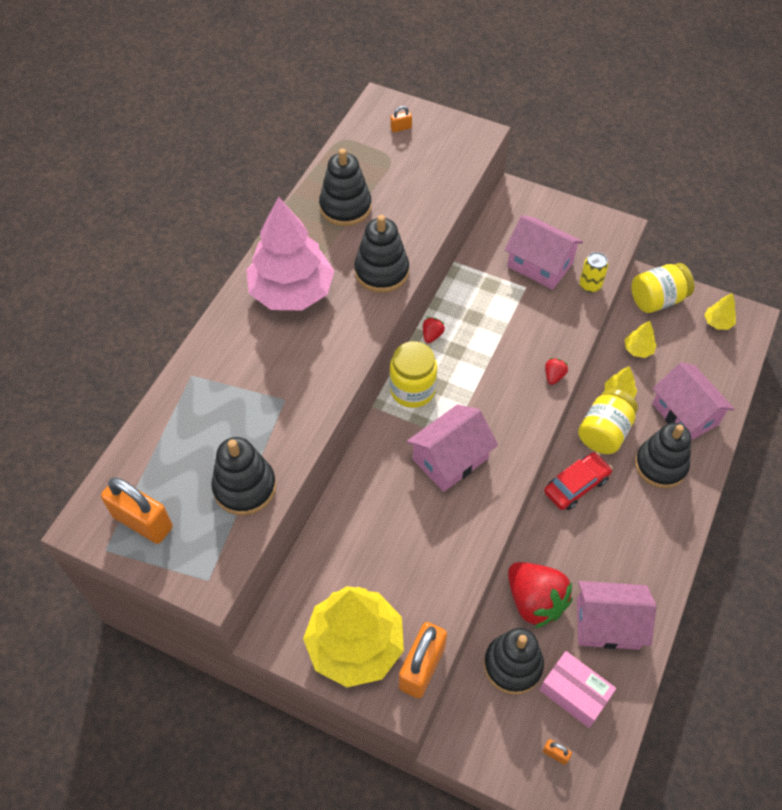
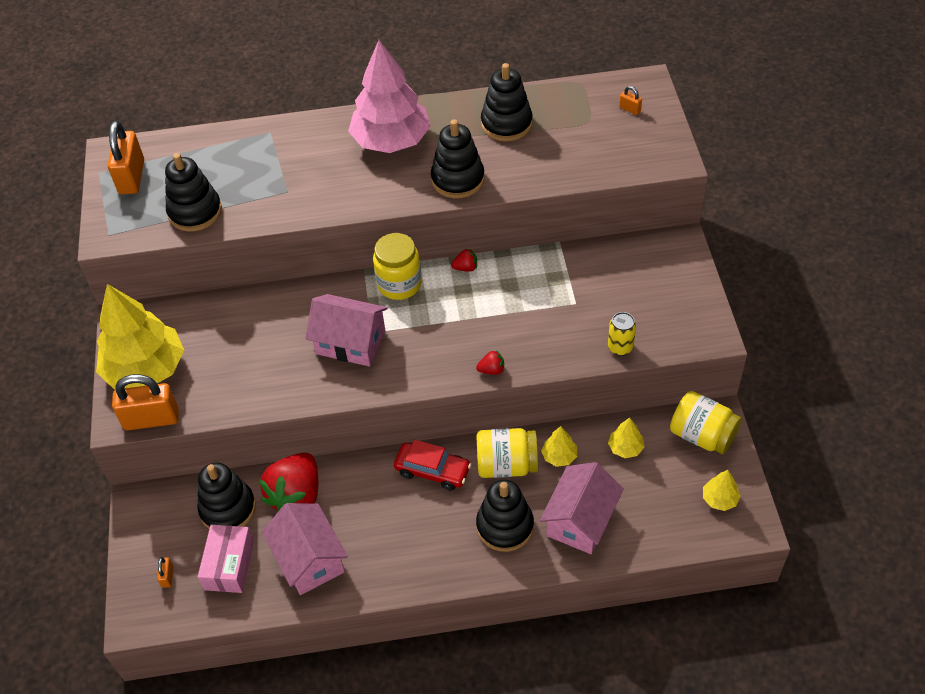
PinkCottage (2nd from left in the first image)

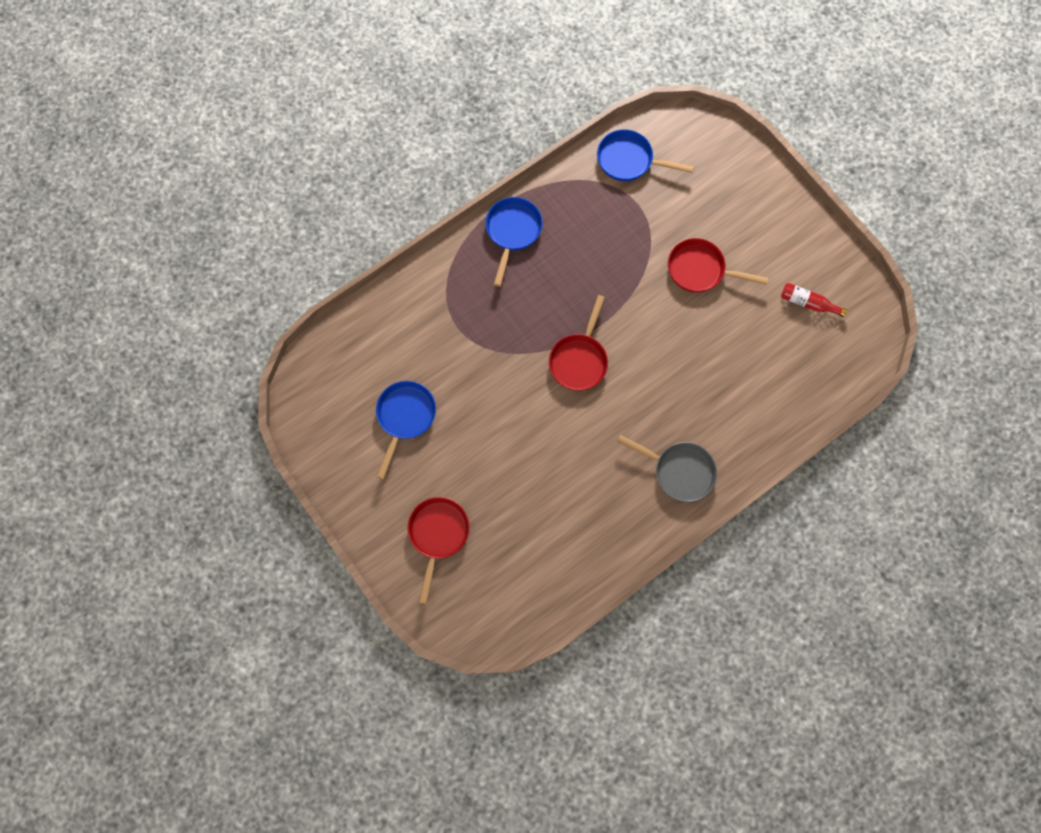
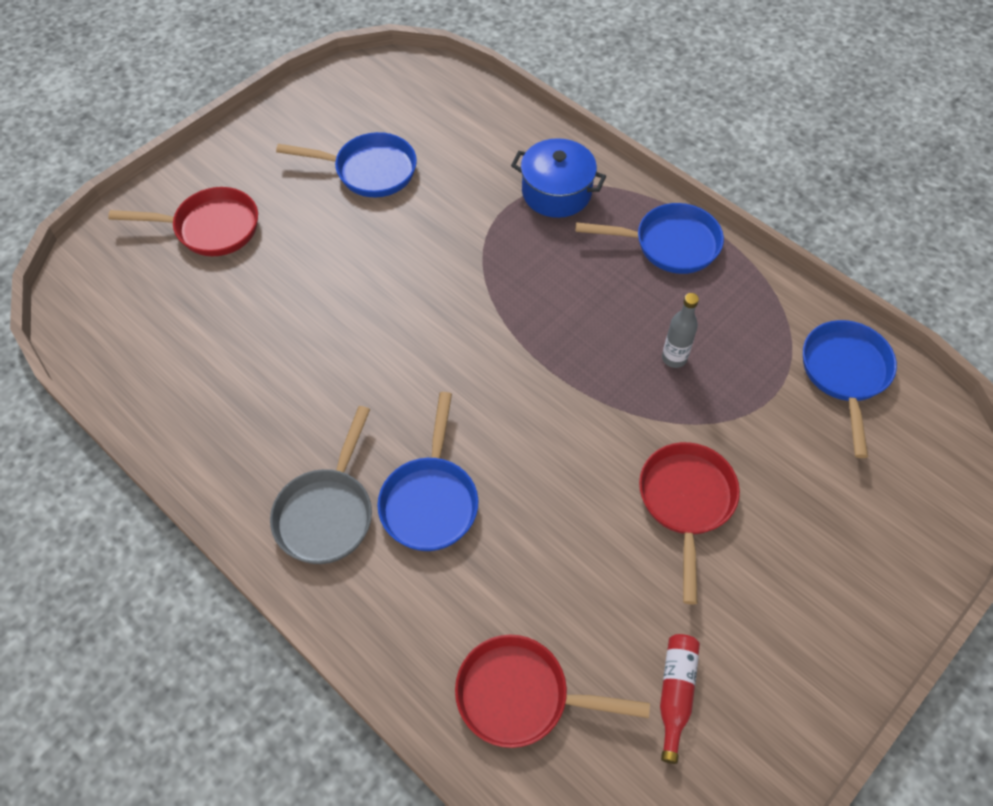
CrimsonFryingPan (2nd from left)
BlueStockpot
GrayBottle
BlueFryingPan (2nd from left)

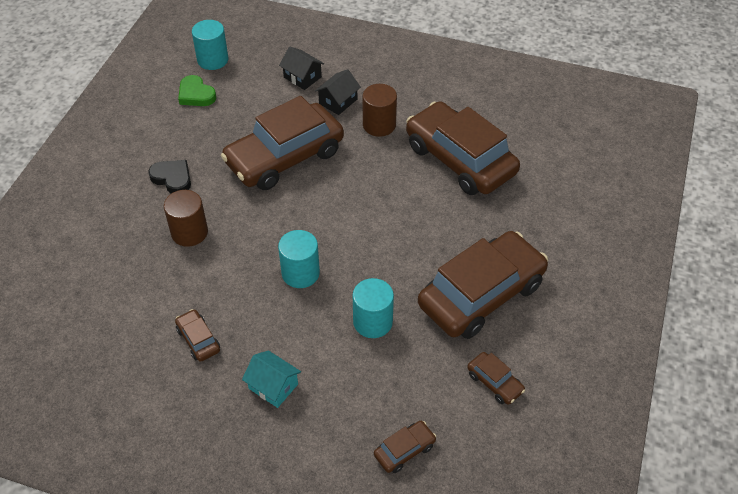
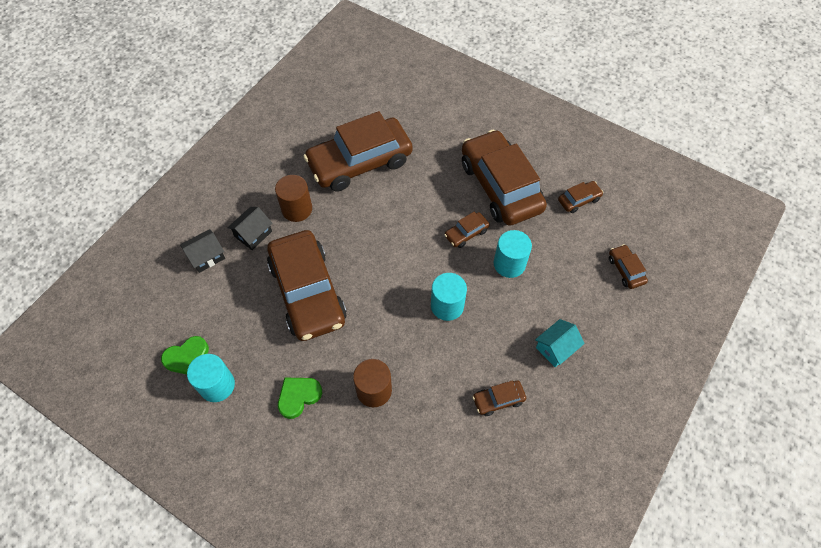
AquaSolidCylinder (1st from left)
BlackCottage (2nd from left)
GreenLoveHeart (2nd from left)
RussetToyCar (3rd from left)

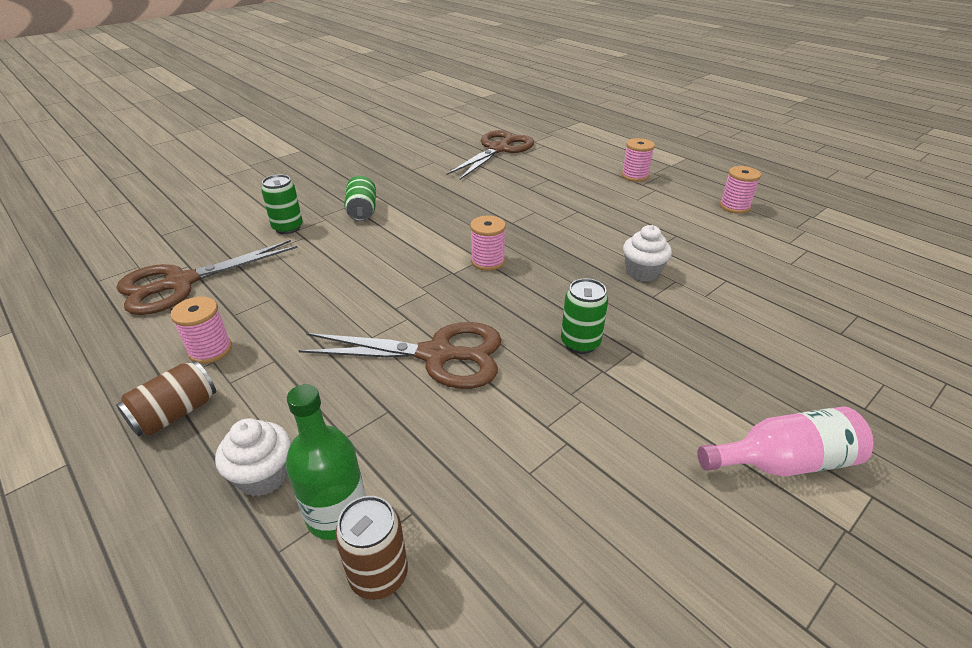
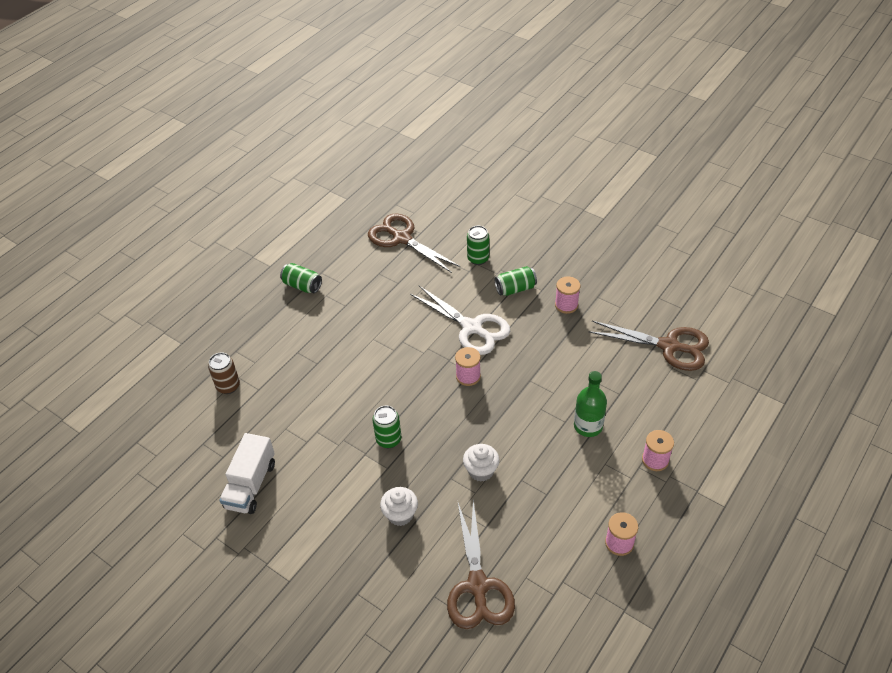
PinkSpool (2nd from left)
RussetScissors (2nd from left)
GreenTin (1st from left)
GreenBottle
PinkBottle
PureWhiteFairyCake (1st from left)
PureWhiteScissors
PureWhiteTruck

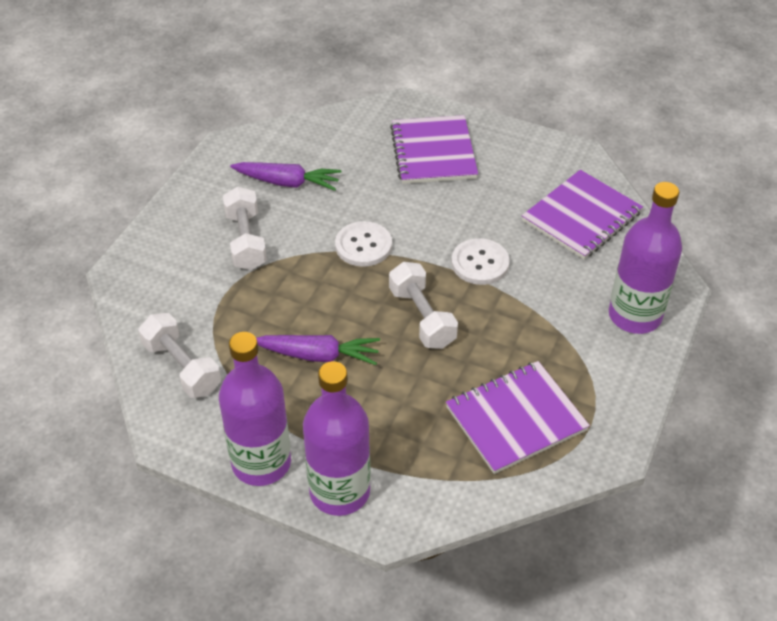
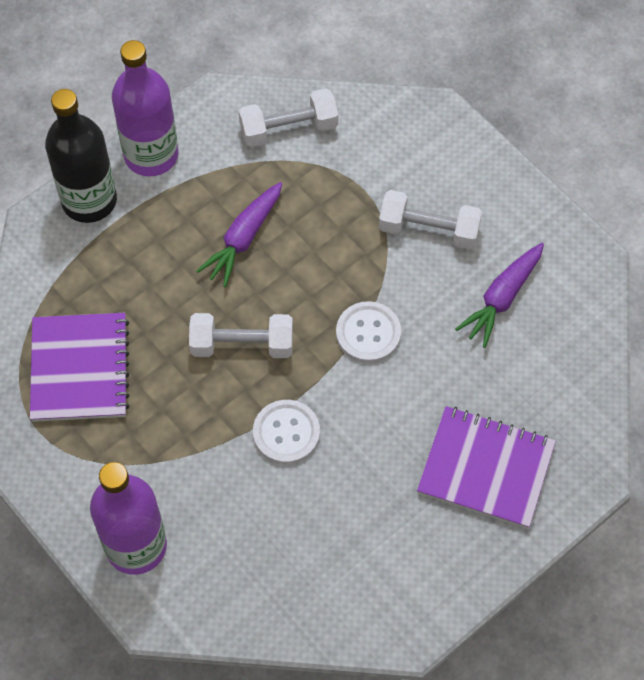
RoyalPurpleNotepad (3rd from left in the first image)
BlackBottle

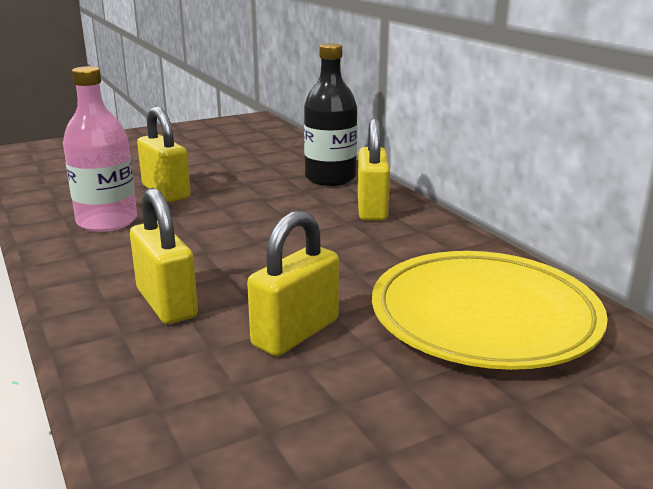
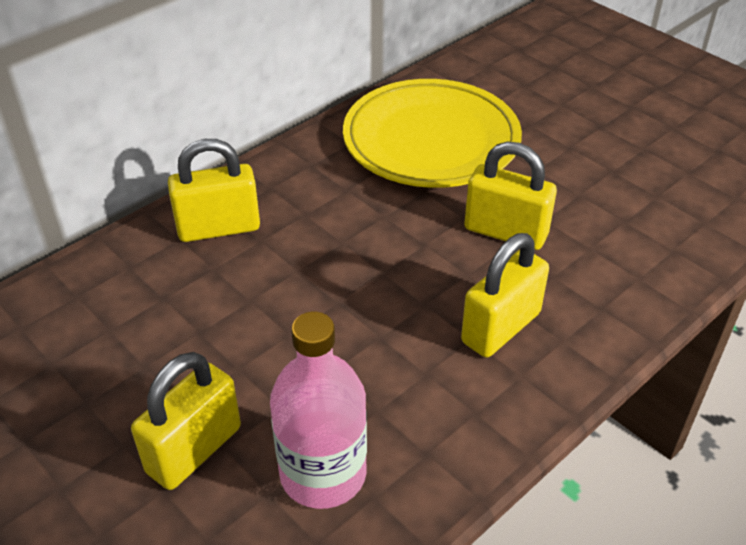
BlackBottle

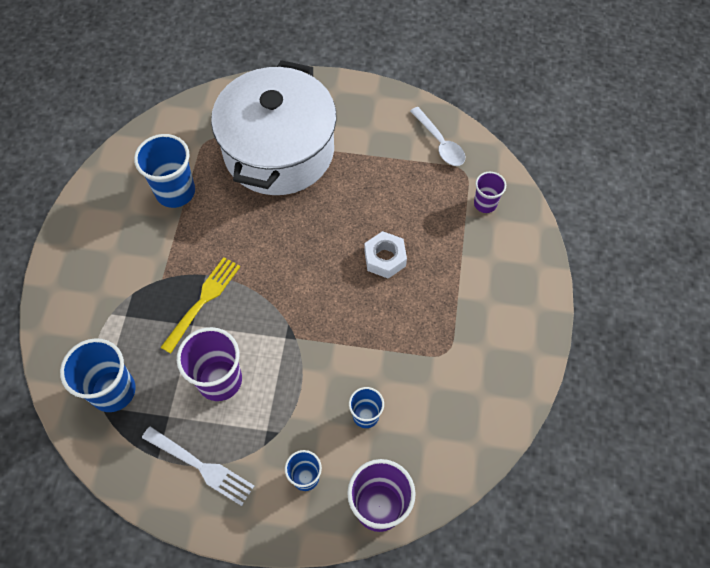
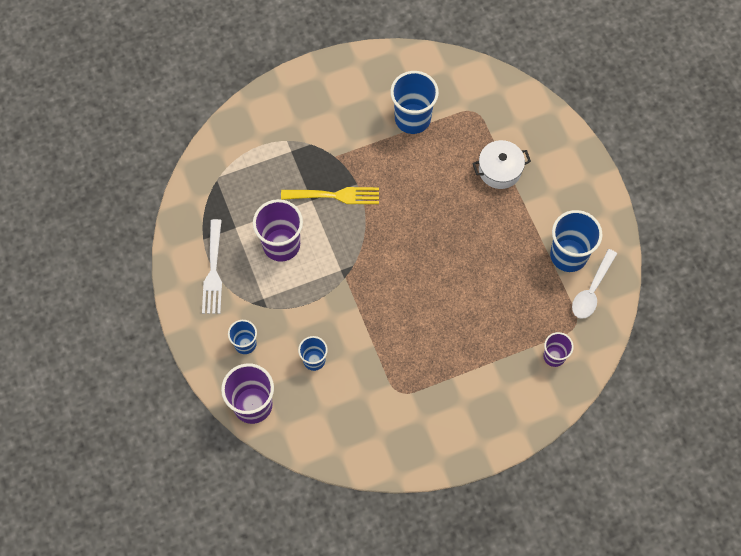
PureWhiteStockpot
PureWhiteHexagonNut
BlueCup (4th from left)

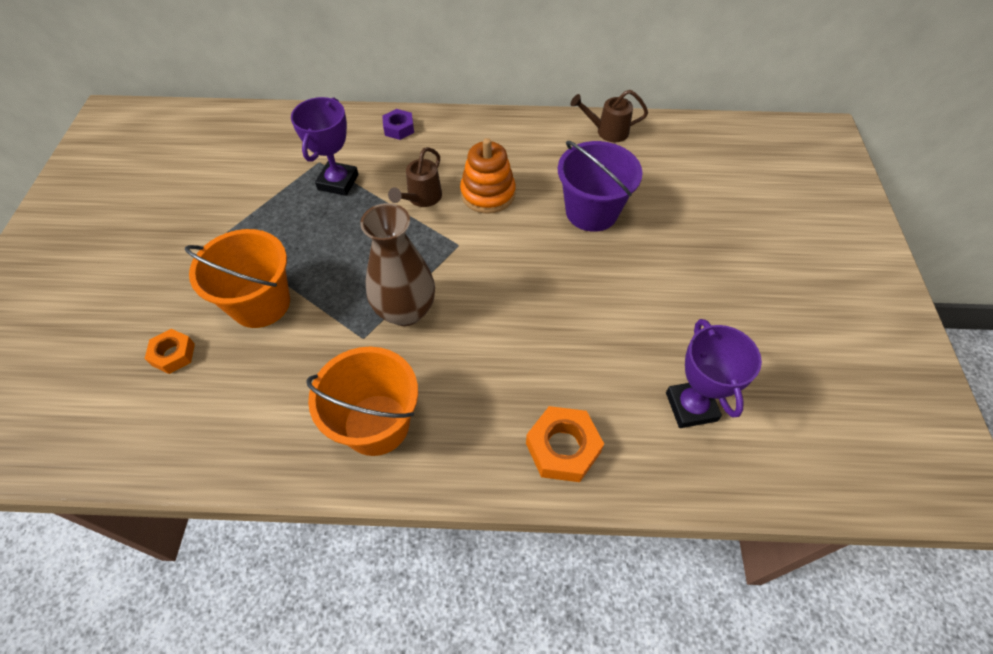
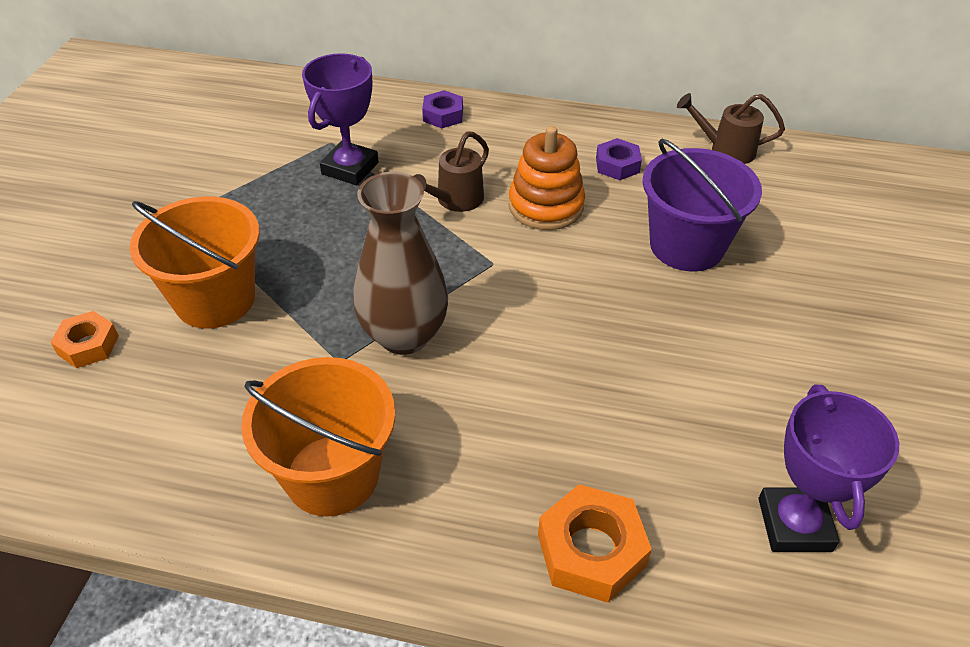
RoyalPurpleHexagonNut (2nd from left)

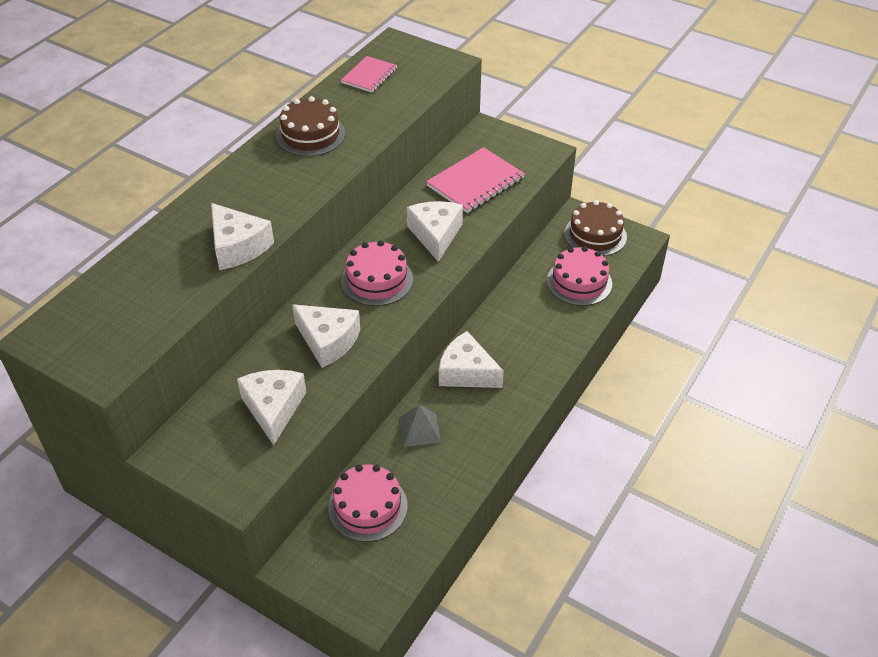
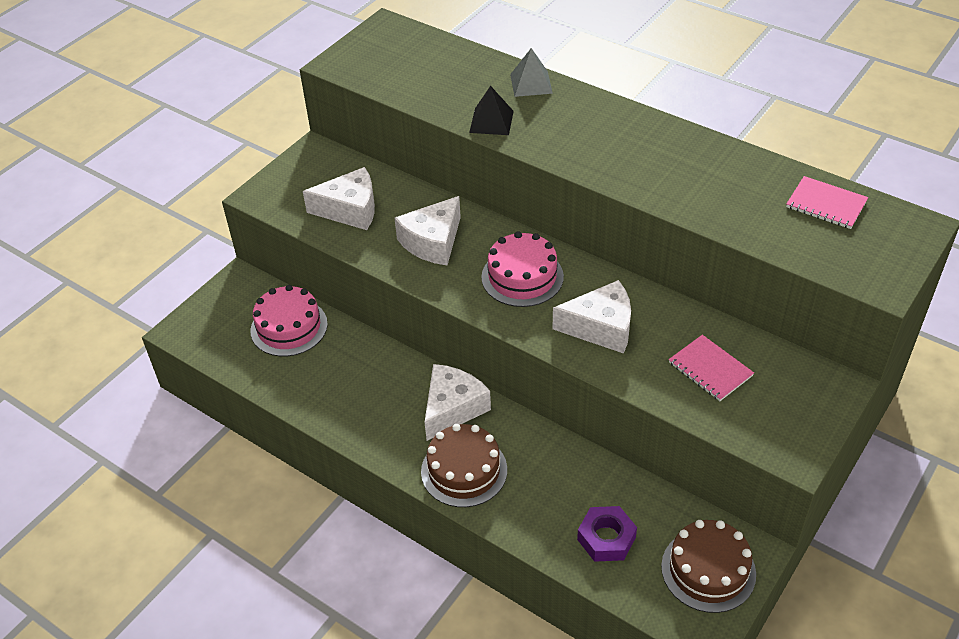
RussetCake (1st from left)
PinkNotepad (1st from left)
BlackPyramidShape
RoyalPurpleHexagonNut
GrayPyramidShape

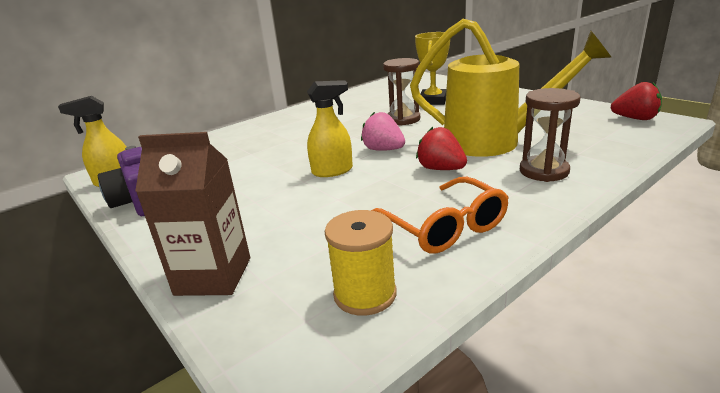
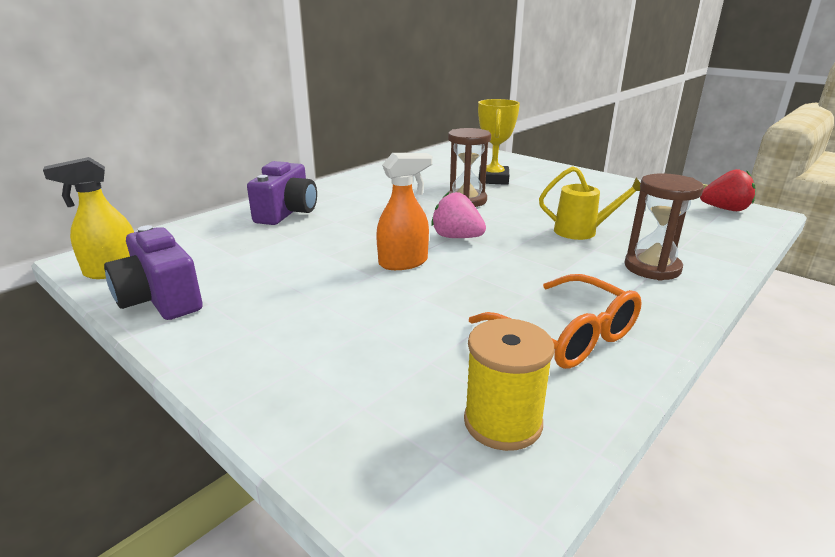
YellowWateringPot
OrangeSprayCleaner
CrimsonToyStrawberry (1st from left in the first image)
RussetJuiceCarton
RoyalPurpleCompactCamera (2nd from left)

